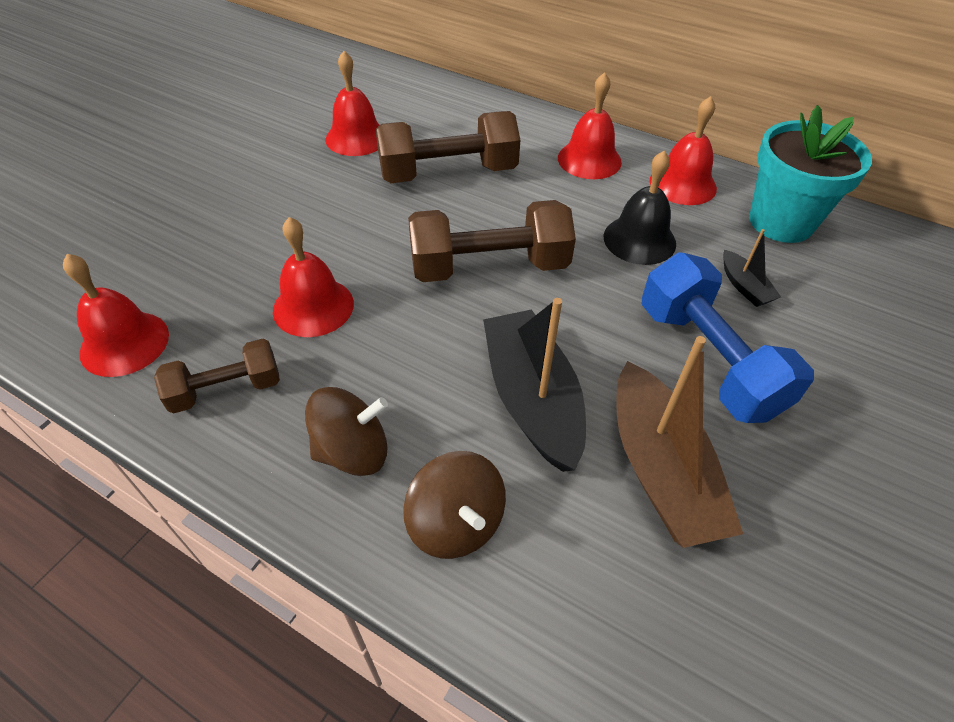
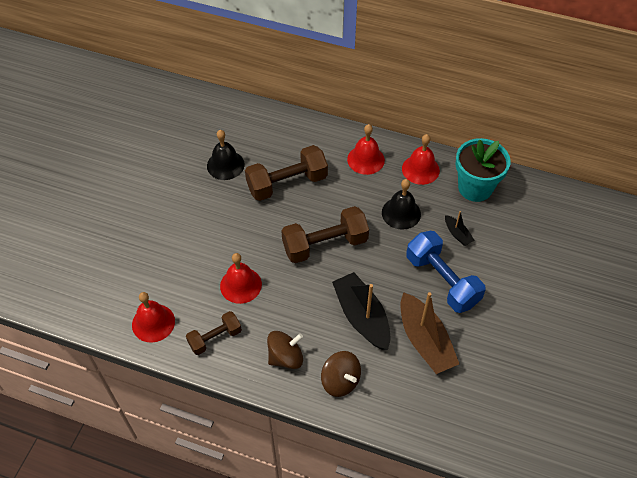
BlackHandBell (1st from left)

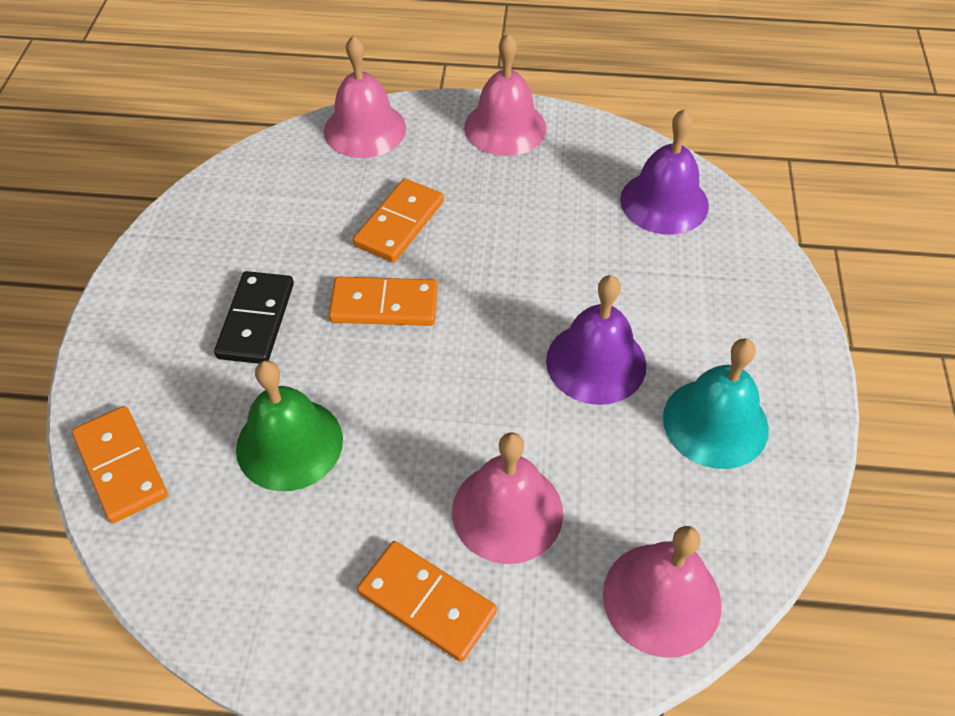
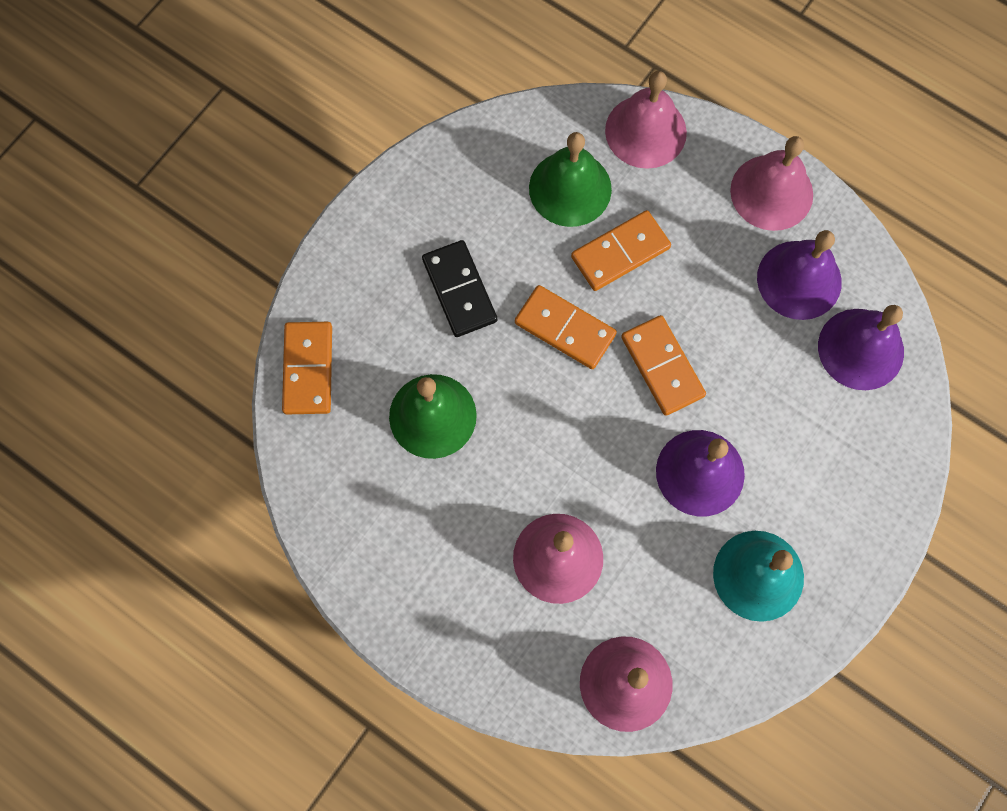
BlackDominoTile
OrangeDominoTile (4th from left)
GreenHandBell (2nd from left)
RoyalPurpleHandBell (2nd from left)

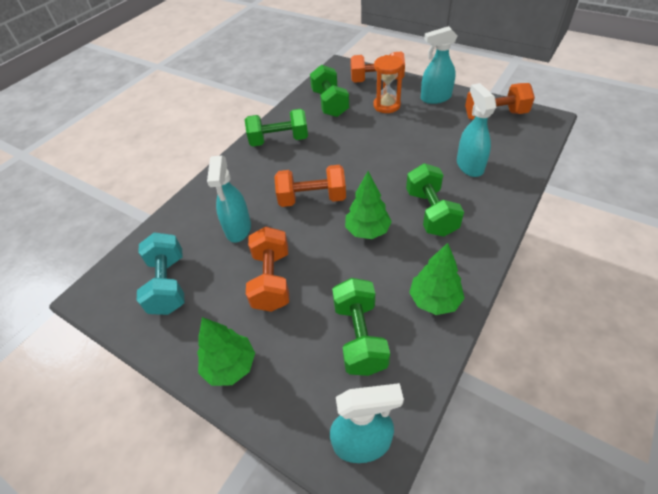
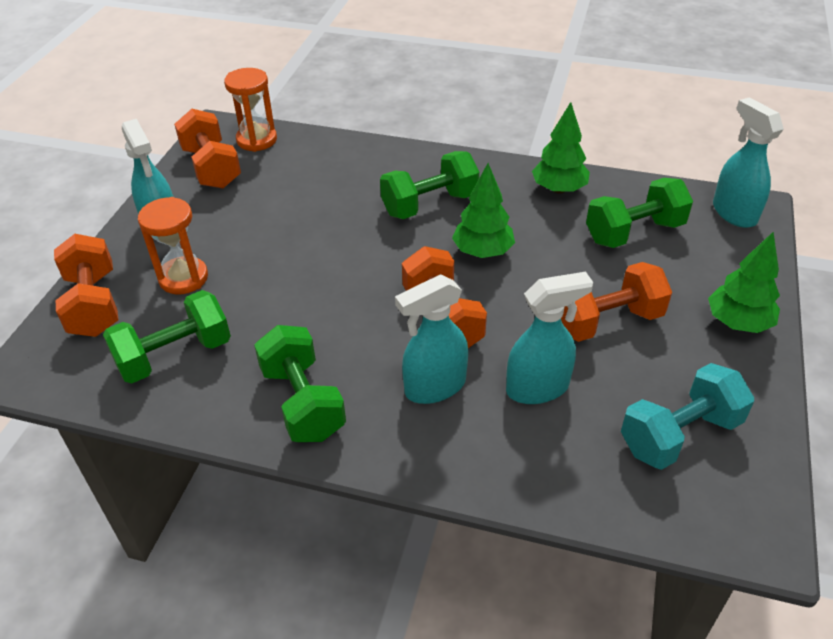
AquaSprayCleaner (2nd from left)
OrangeSandTimer (2nd from left)

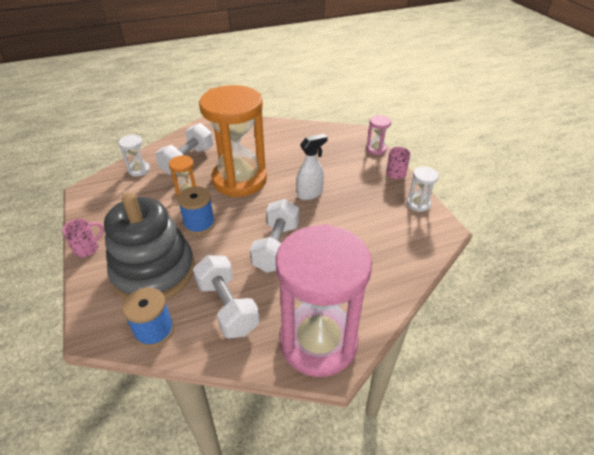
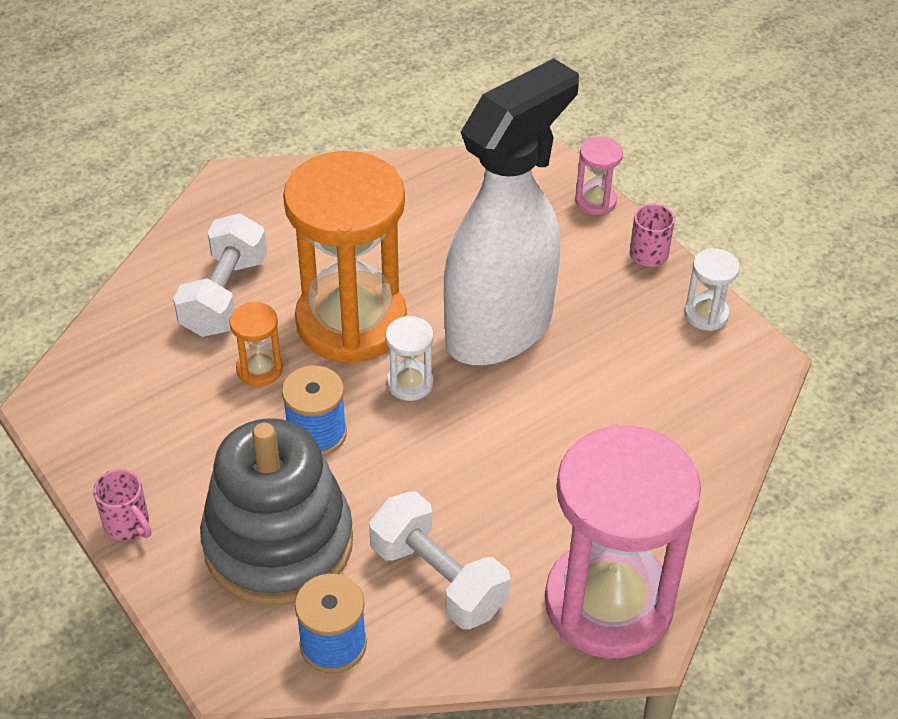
PureWhiteSandTimer (1st from left)
PureWhiteSprayCleaner
PureWhiteFreeWeight (3rd from left in the first image)
PinkCoffeeMug (1st from left)

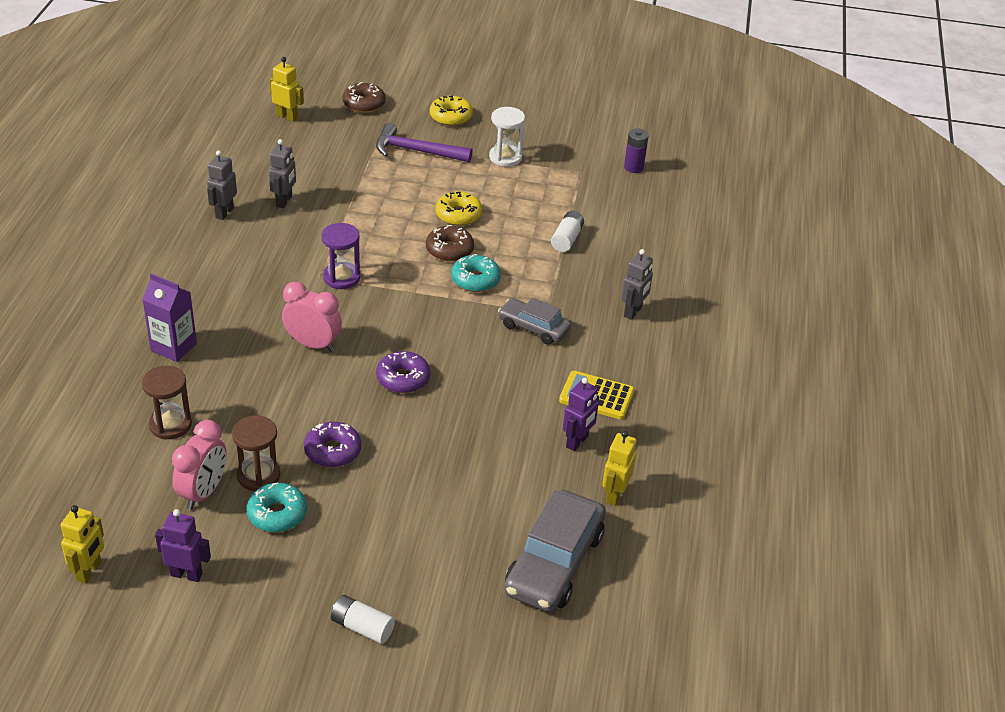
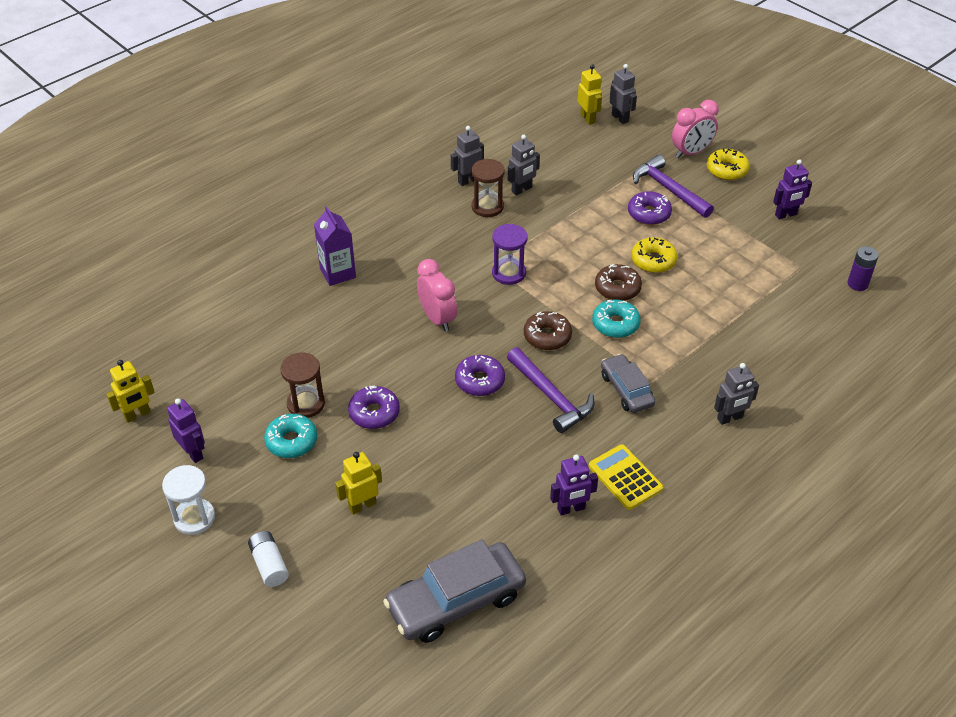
RussetDonut (1st from left)
PureWhiteSandTimer
PureWhiteBattery (2nd from left in the first image)
RussetSandTimer (2nd from left)
PinkAlarmClock (2nd from left)
YellowRobot (2nd from left)
GrayRobot (3rd from left)
RoyalPurpleRobot (3rd from left)
RoyalPurpleDonut (3rd from left)
RoyalPurpleClawHammer (1st from left)

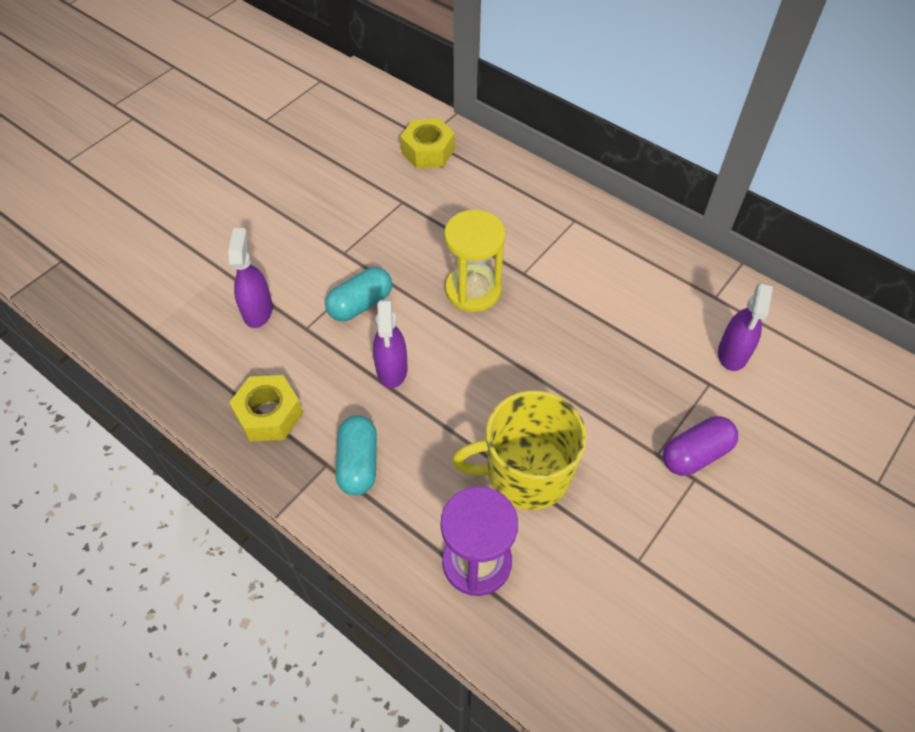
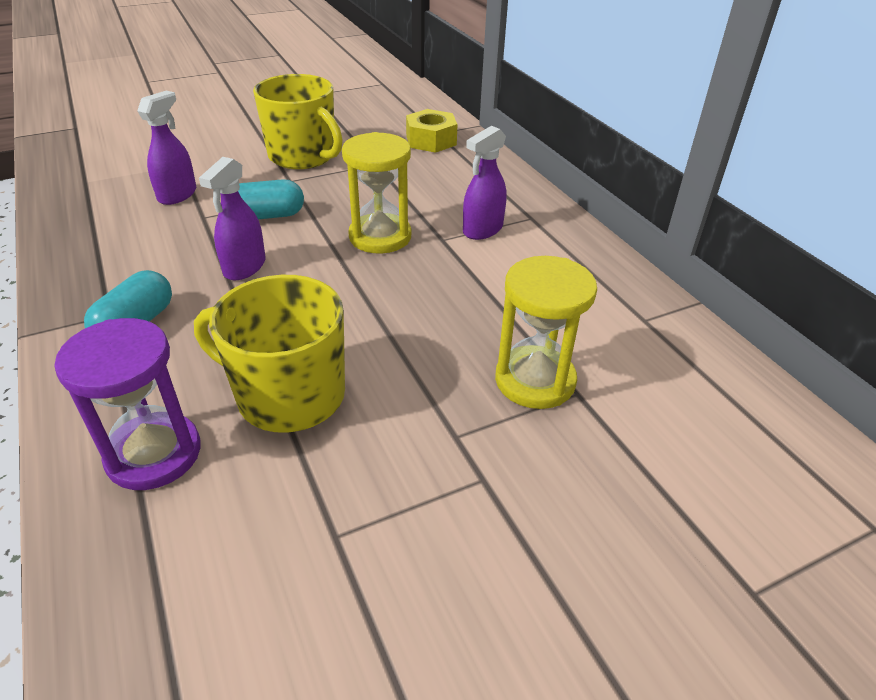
RoyalPurpleSprayCleaner (3rd from left)
YellowHexagonNut (1st from left in the first image)
RoyalPurplePill
YellowCoffeeMug (2nd from left)
YellowSandTimer (2nd from left)

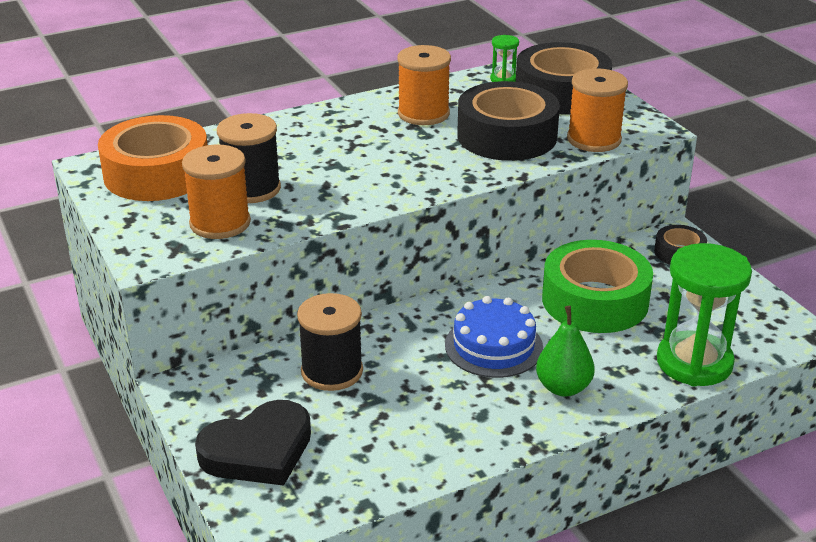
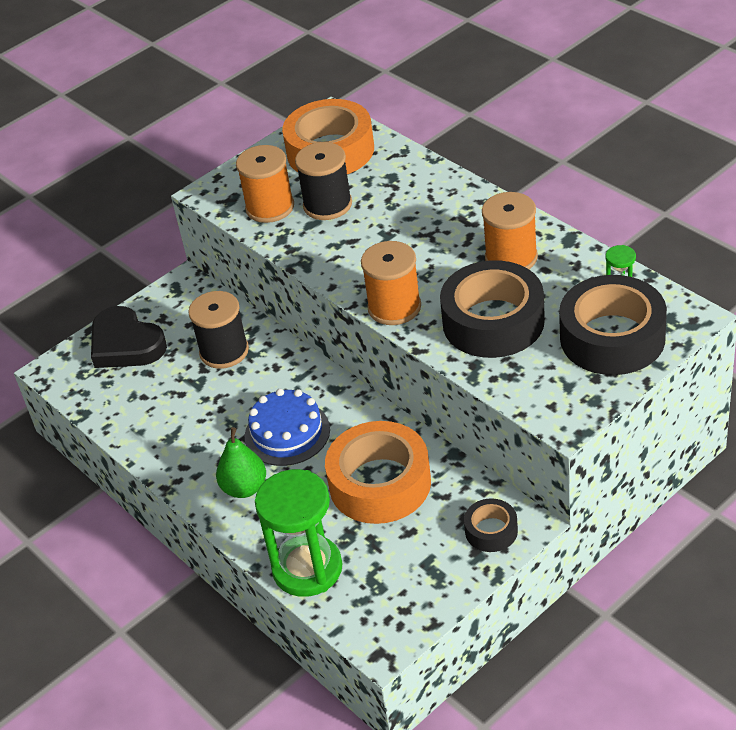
OrangeSpool (2nd from left)
OrangeRollOfTape (2nd from left)

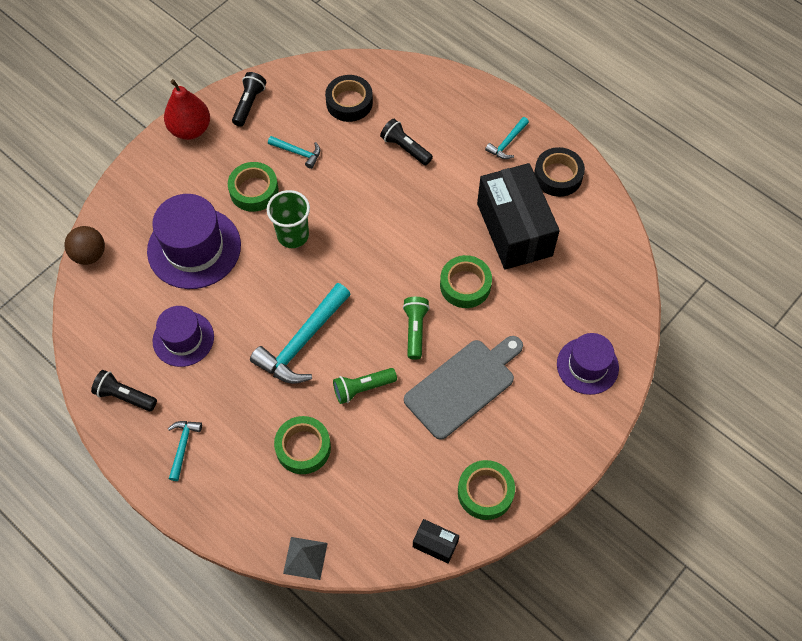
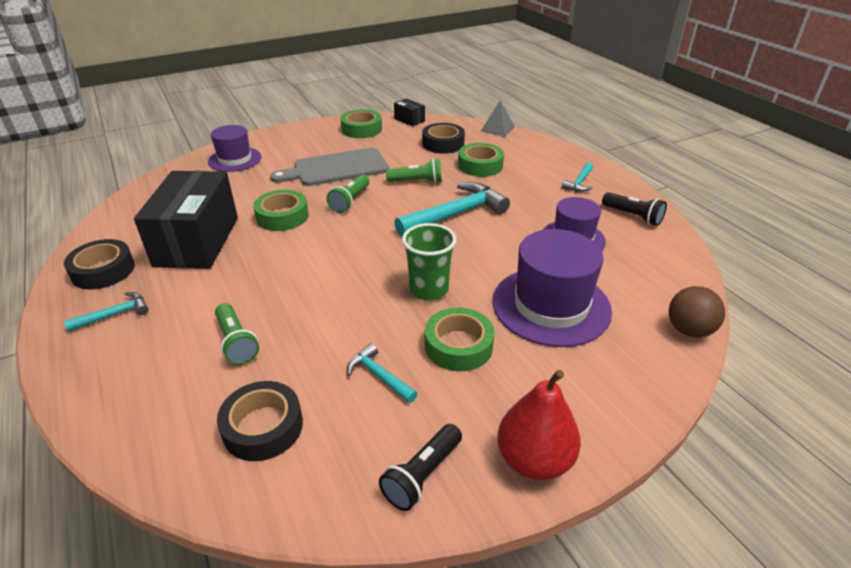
GreenTorch (1st from left)
BlackRollOfTape (3rd from left)

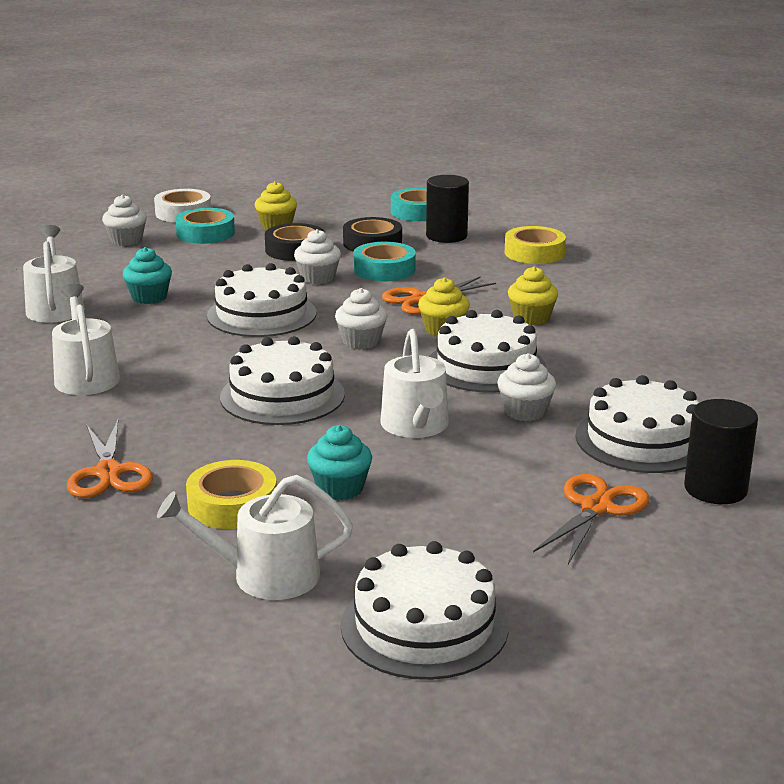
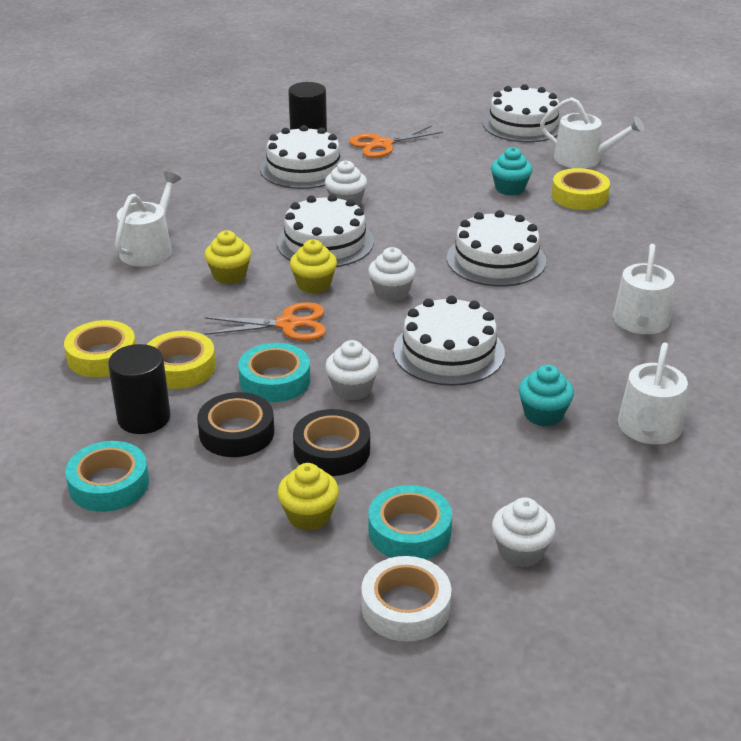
PureWhiteWateringPot (1st from left)
OrangeScissors (1st from left in the first image)
YellowRollOfTape (2nd from left)

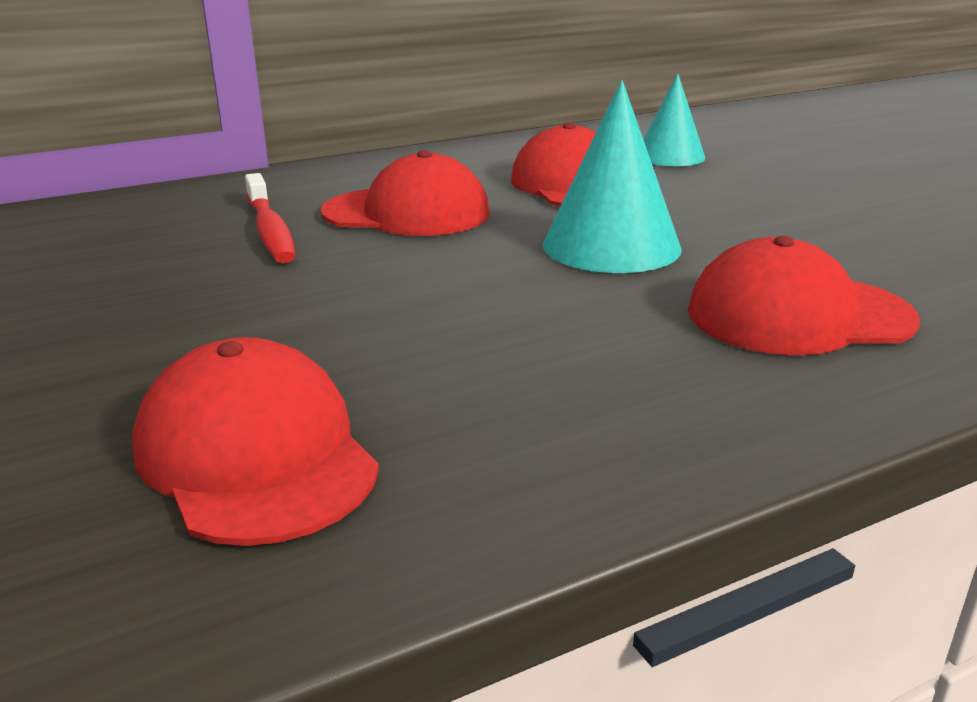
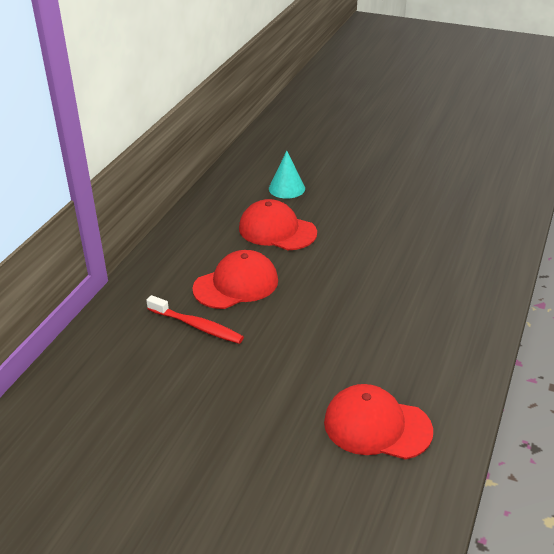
AquaCone (1st from left in the first image)
CrimsonBaseballCap (4th from left in the first image)

